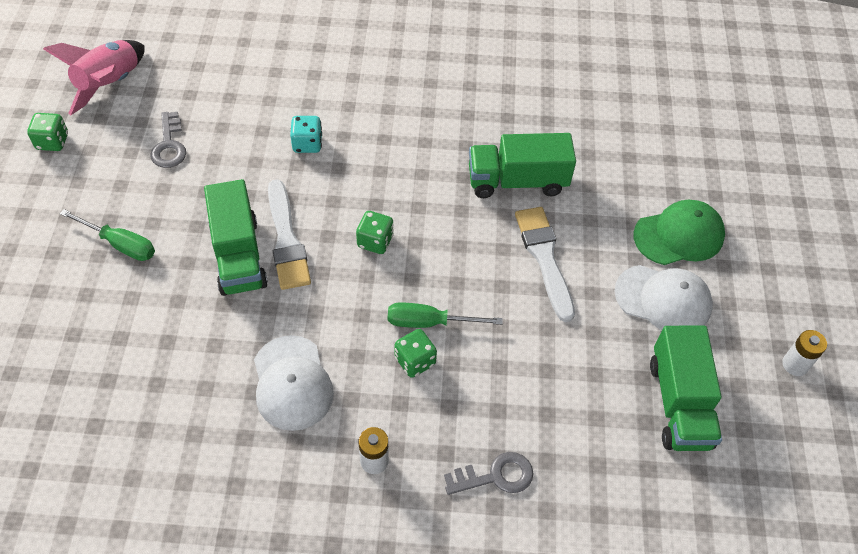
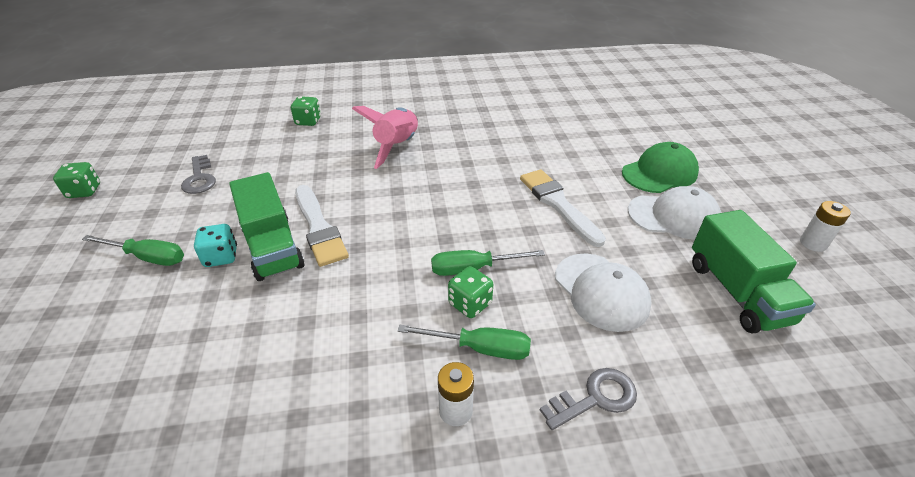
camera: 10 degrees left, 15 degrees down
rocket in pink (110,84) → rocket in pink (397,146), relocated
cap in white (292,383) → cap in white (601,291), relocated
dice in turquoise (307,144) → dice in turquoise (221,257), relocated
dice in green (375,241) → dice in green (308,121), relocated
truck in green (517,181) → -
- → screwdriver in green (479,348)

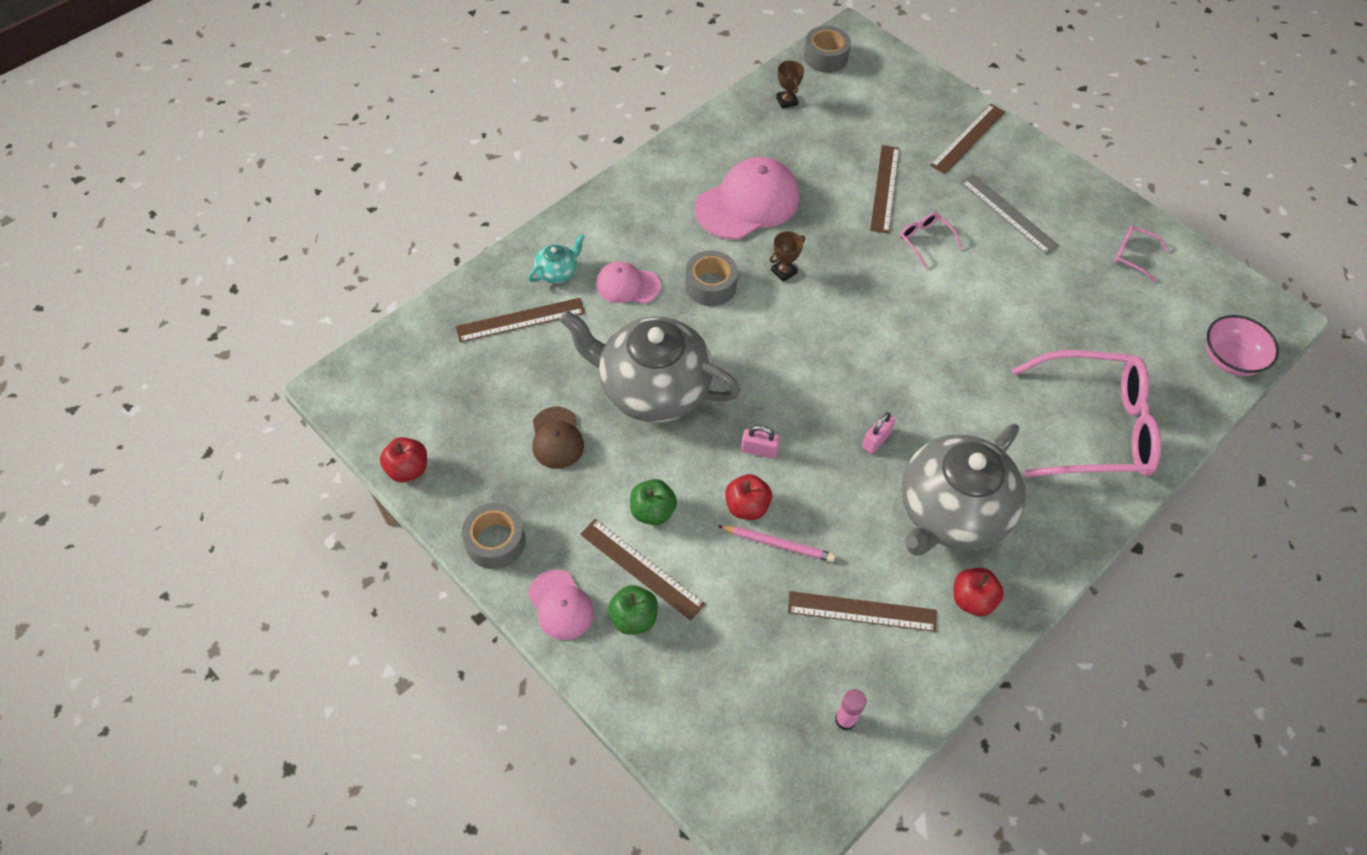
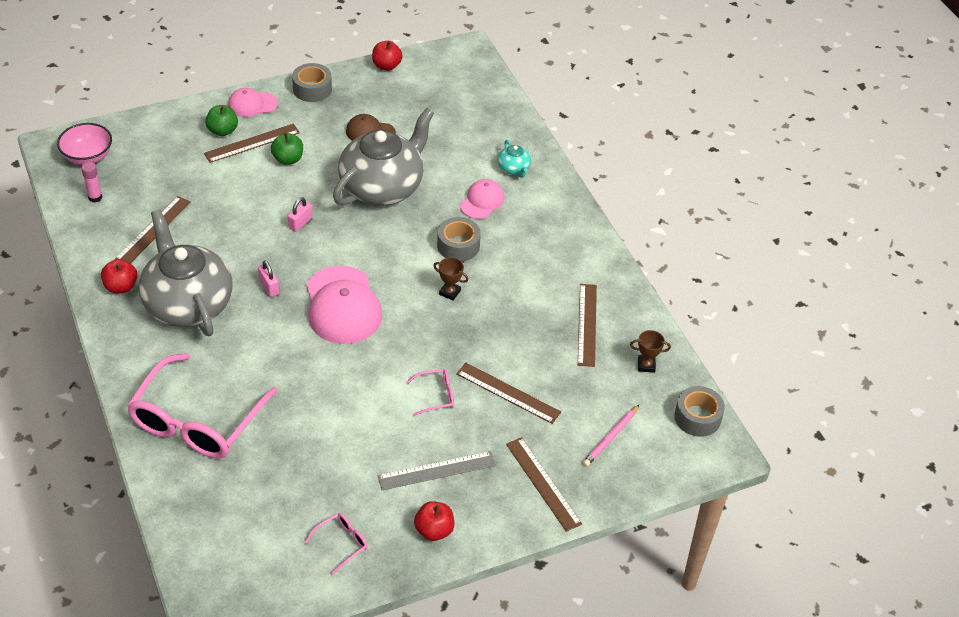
camera: 110 degrees right, 10 degrees down
ruler in brown (520,320) → ruler in brown (587,324), relocated
cap in pink (748,203) → cap in pink (342,306), relocated
pencil in pink (778,544) → pencil in pink (610,437), relocated
apple in red (747,506) → apple in red (434,530), relocated
trophy in brown (784,271) → trophy in brown (450,292), 45 degrees counterclockwise
bowl in pink (1230,359) → bowl in pink (88,157), relocated

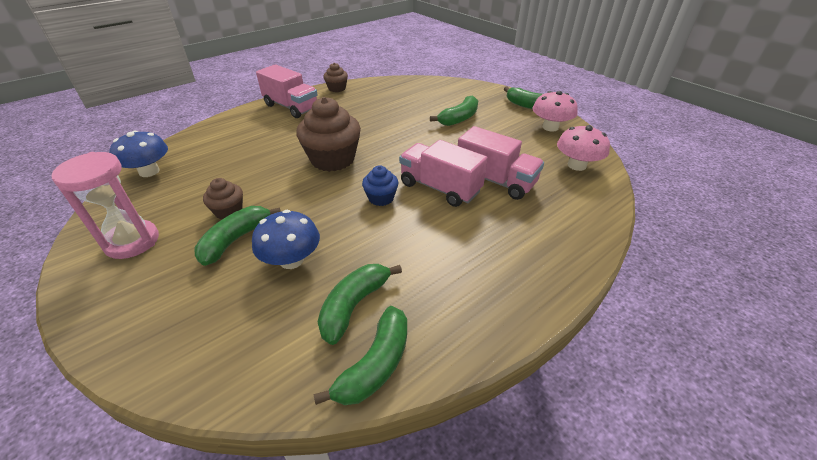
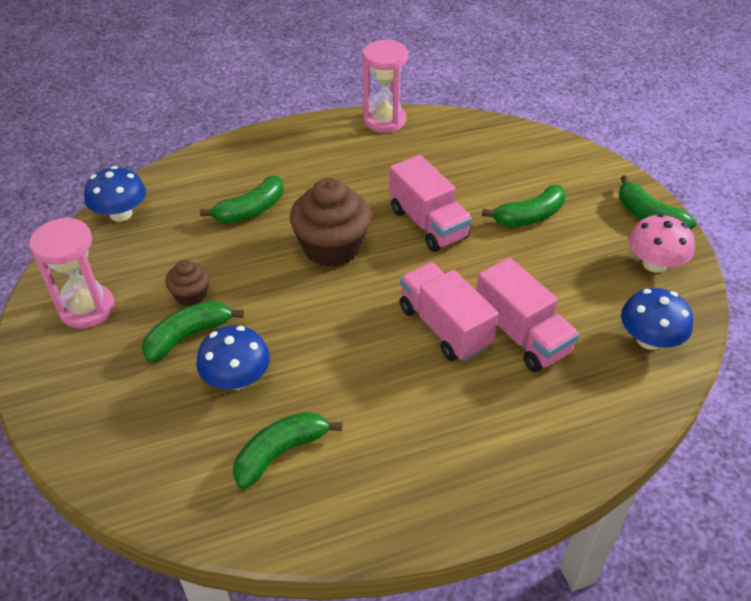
camera: 20 degrees right, 5 degrees up
truck in pink (291,107) → truck in pink (428,224), relocated
banana in green (375,364) → banana in green (251,210), relocated
cupcake in brown (337,88) → hourglass in pink (384,120)
cupcake in blue (381,198) → -
mushroom in pink (576,165) → mushroom in blue (649,339)

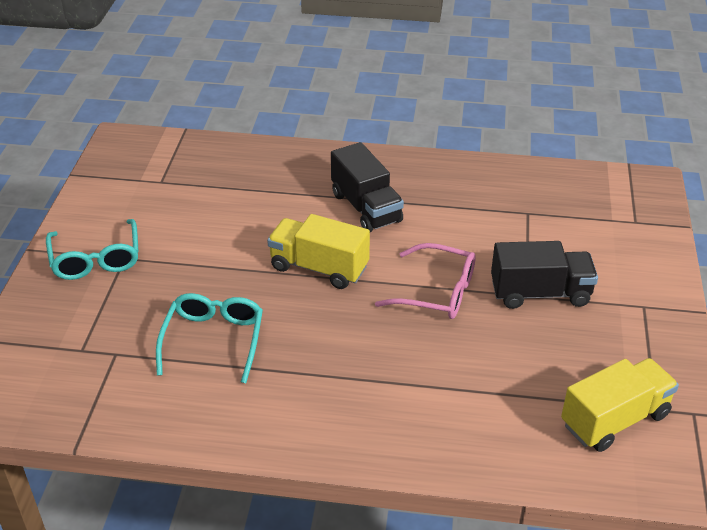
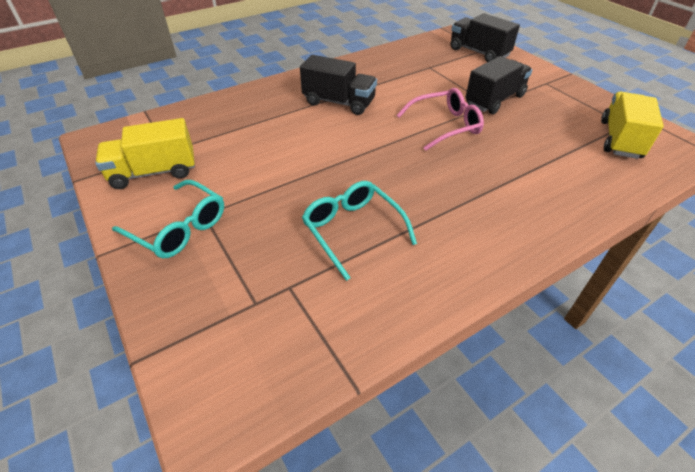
camera: 40 degrees left, 5 degrees up
truck in yellow (319,268) → truck in yellow (154,172), relocated
- → truck in black (479,52)

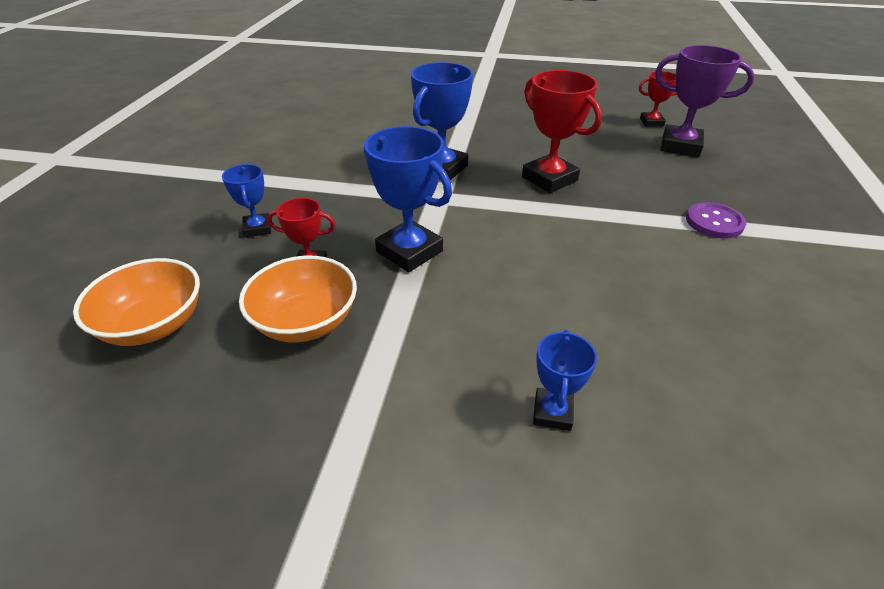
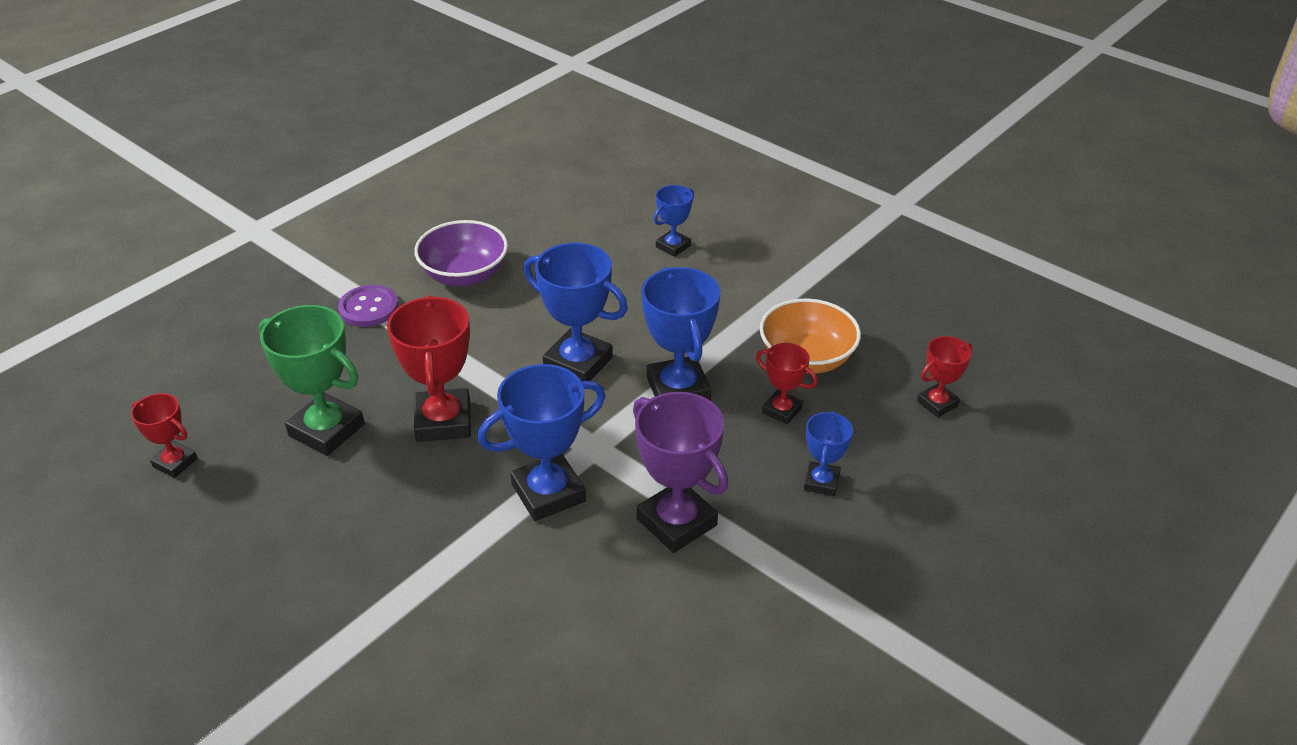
camera: 150 degrees left, 0 degrees up
bowl in orange (154,325) → trophy in red (937,403)
trophy in purple (680,146) → trophy in purple (676,522), relocated
- → trophy in green (326,430)
- → bowl in purple (464,275)
- → trophy in blue (578,363)

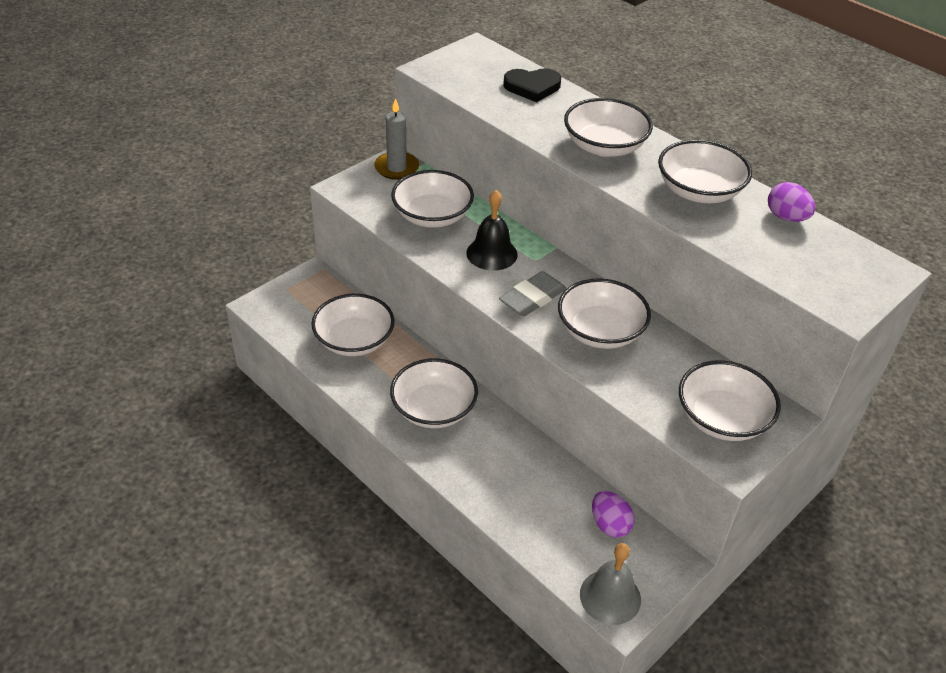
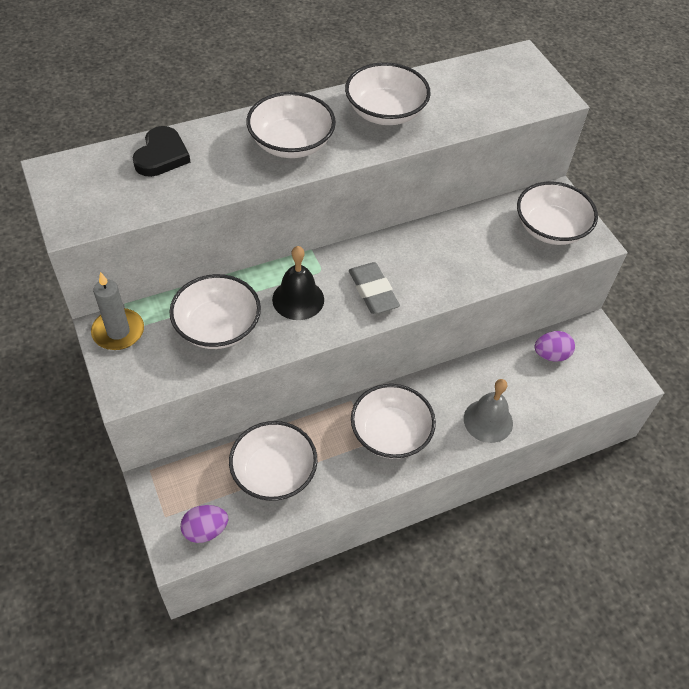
camera: 70 degrees left, 10 degrees up
bowl in white (600,331) → -
bell in grey (610,596) → bell in grey (488,420), relocated
egg in purple (786,217) → egg in purple (205,530), relocated

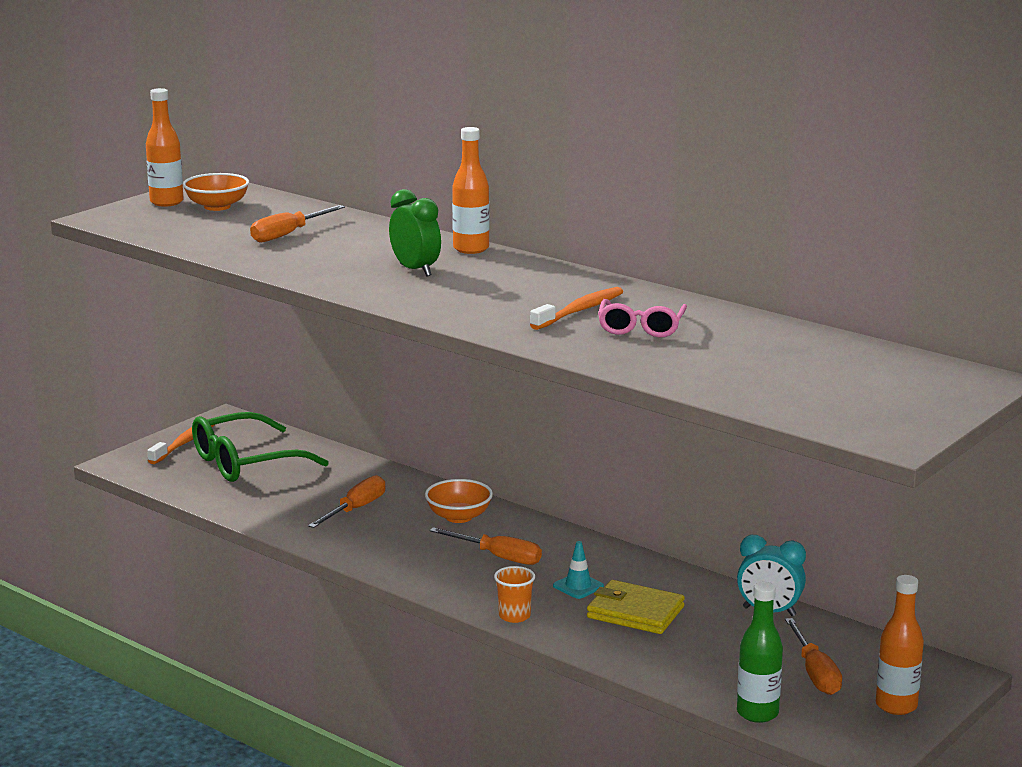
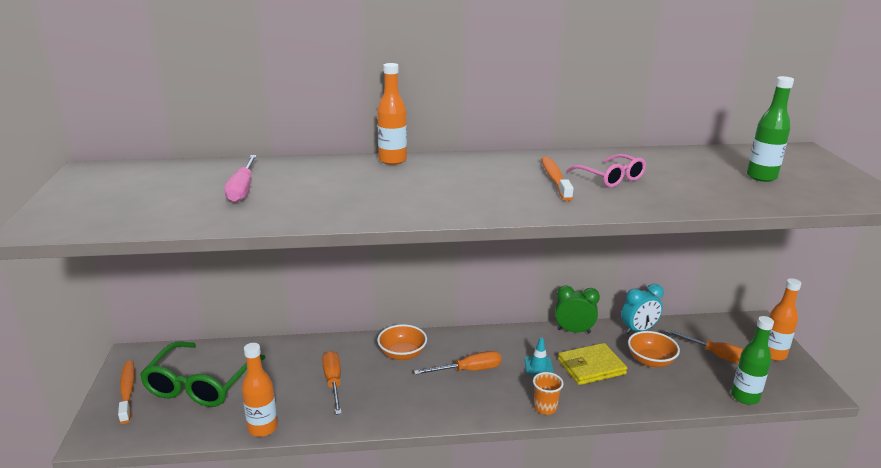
camera: 45 degrees left, 5 degrees up
bottle in orange (166,202) → bottle in orange (262,428), relocated
bowl in orange (217,206) → bowl in orange (650,361), relocated
screwdriver in orange (288,234) → screwdriver in pink (242,189)
clock in green (415,270) → clock in green (573,331), relocated
- → bottle in green (761,177)

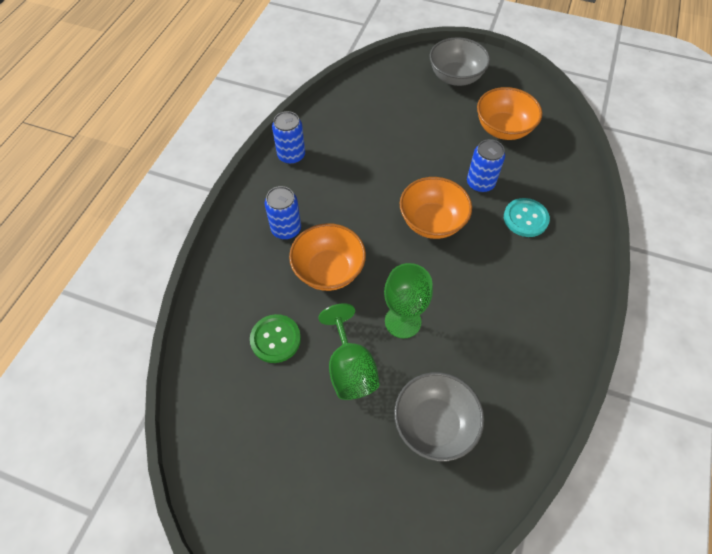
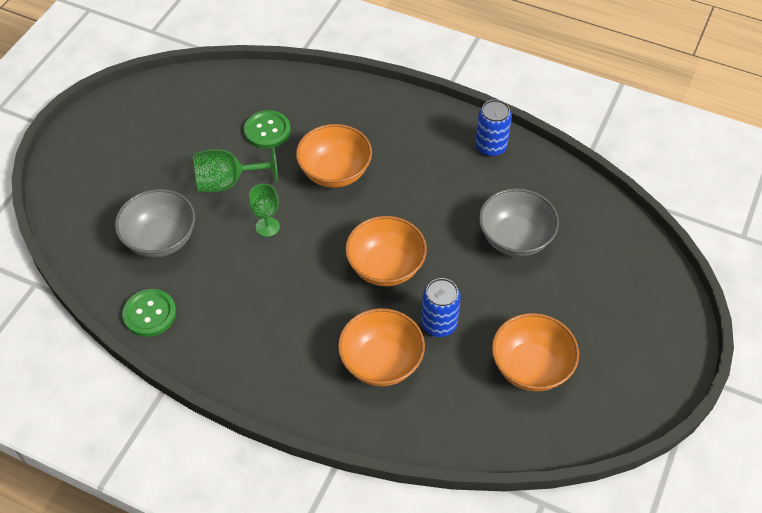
camera: 95 degrees right, 5 degrees down
can in blue (286,229) → -
goblet in green (403,321) → goblet in green (267,227), x0.66
bowl in grey (455,77) → bowl in grey (515,238), relocated
button in turquoise (525,218) → bowl in orange (381,362)
- → button in green (149,314)

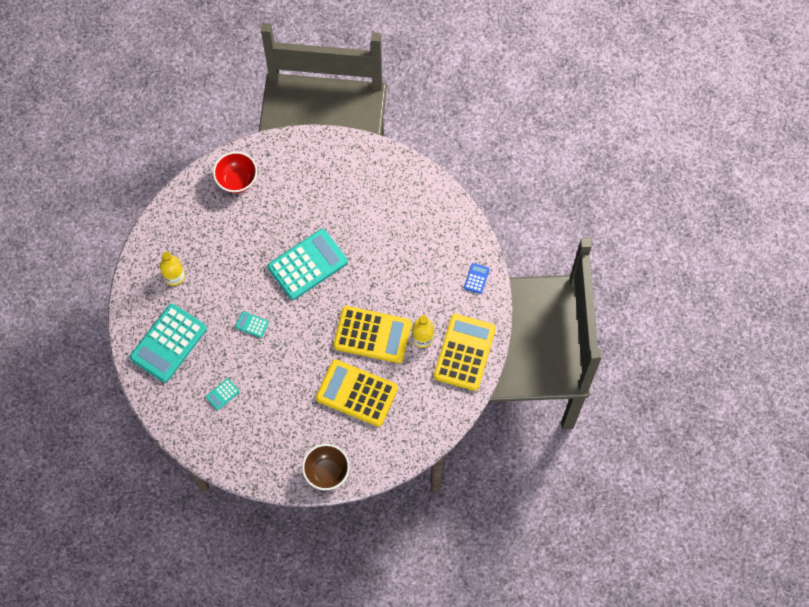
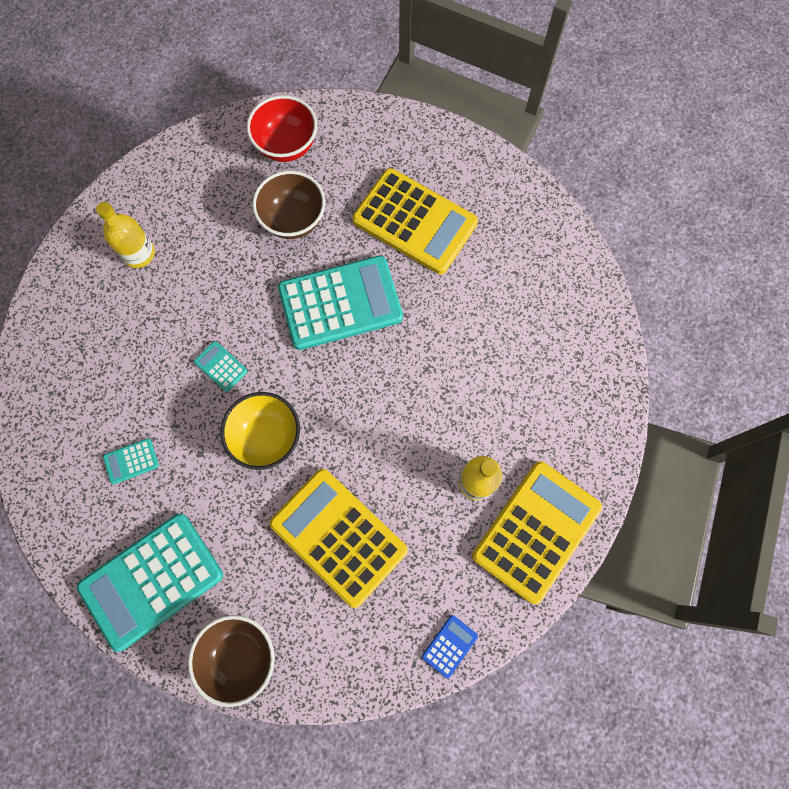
camera: 20 degrees right, 5 degrees up
calculator in turquoise (168,343) → calculator in turquoise (151,580), relocated
calculator in yellow (372,335) → calculator in yellow (414,222), relocated
calculator in blue (476,278) → calculator in blue (449,646), relocated
- → bowl in yellow (267,437)
- → bowl in brown (293,220)

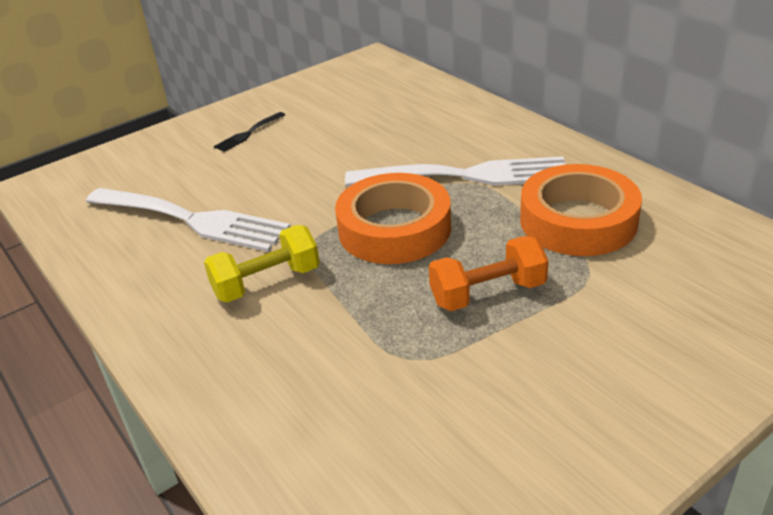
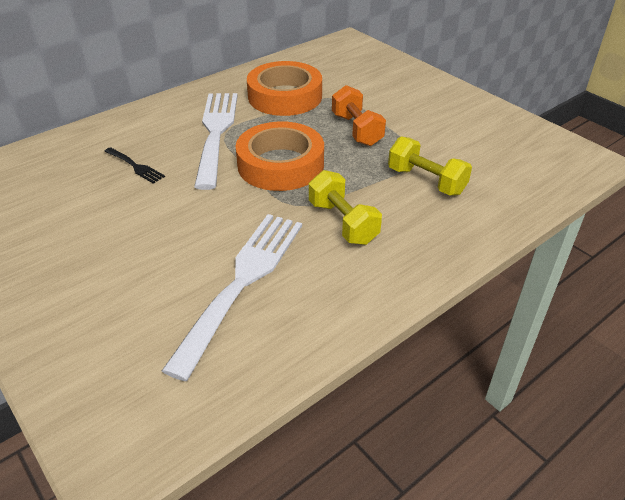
camera: 95 degrees left, 5 degrees up
fork in black (248,133) → fork in black (135,166), relocated
- → dumbbell in yellow (426,181)

